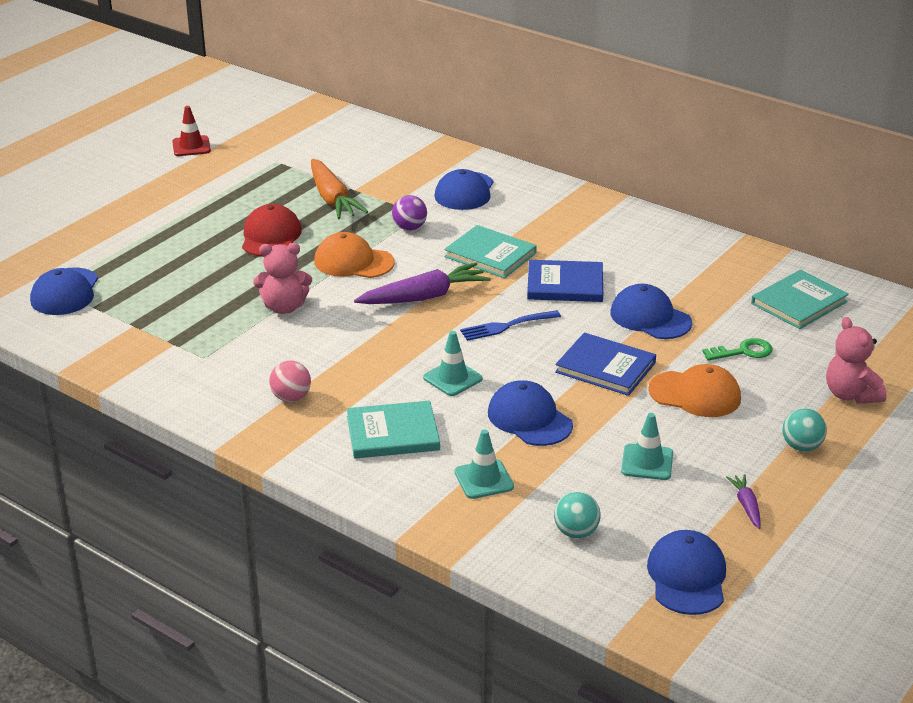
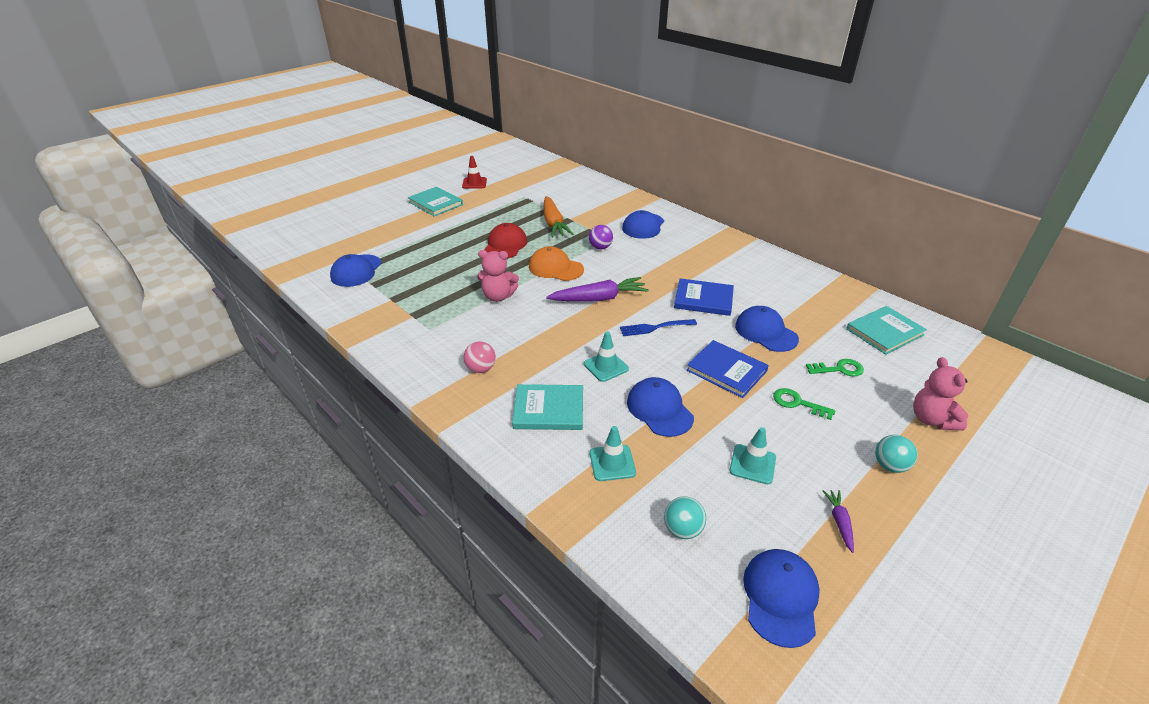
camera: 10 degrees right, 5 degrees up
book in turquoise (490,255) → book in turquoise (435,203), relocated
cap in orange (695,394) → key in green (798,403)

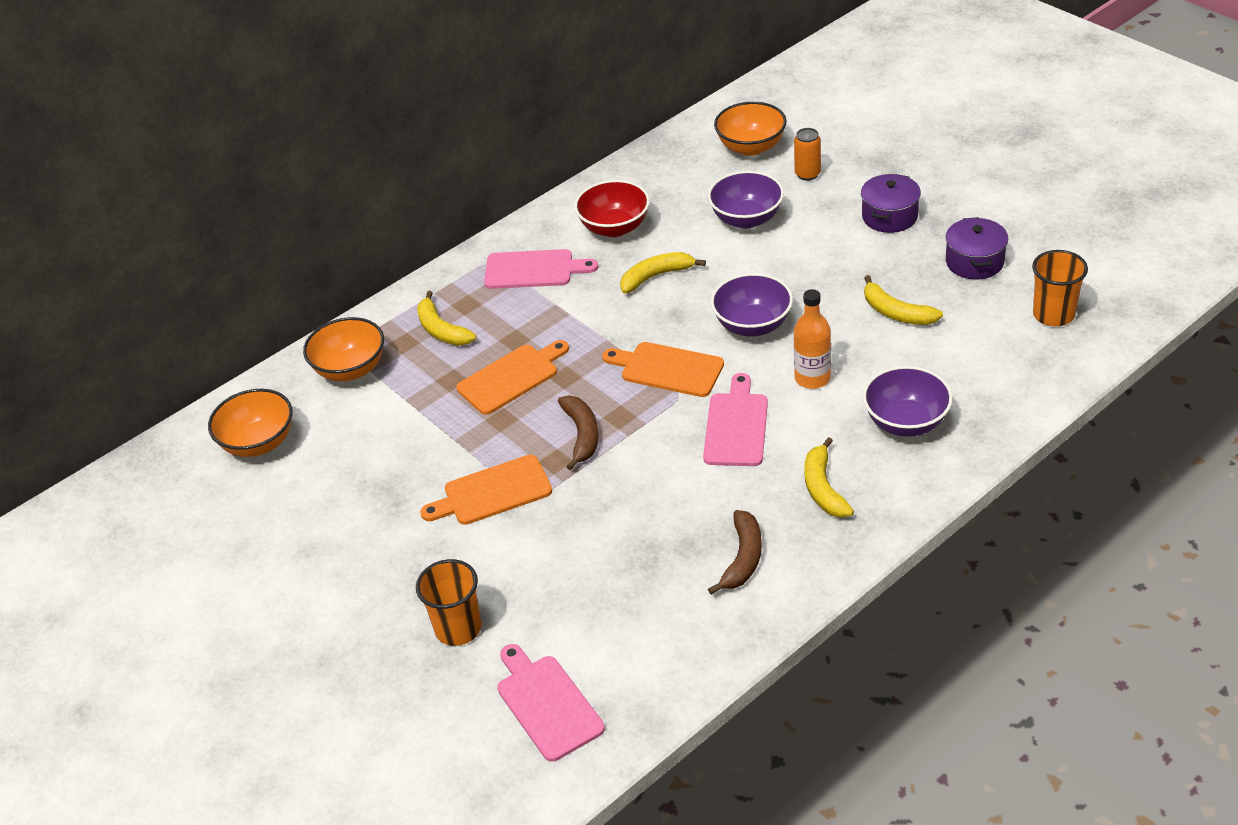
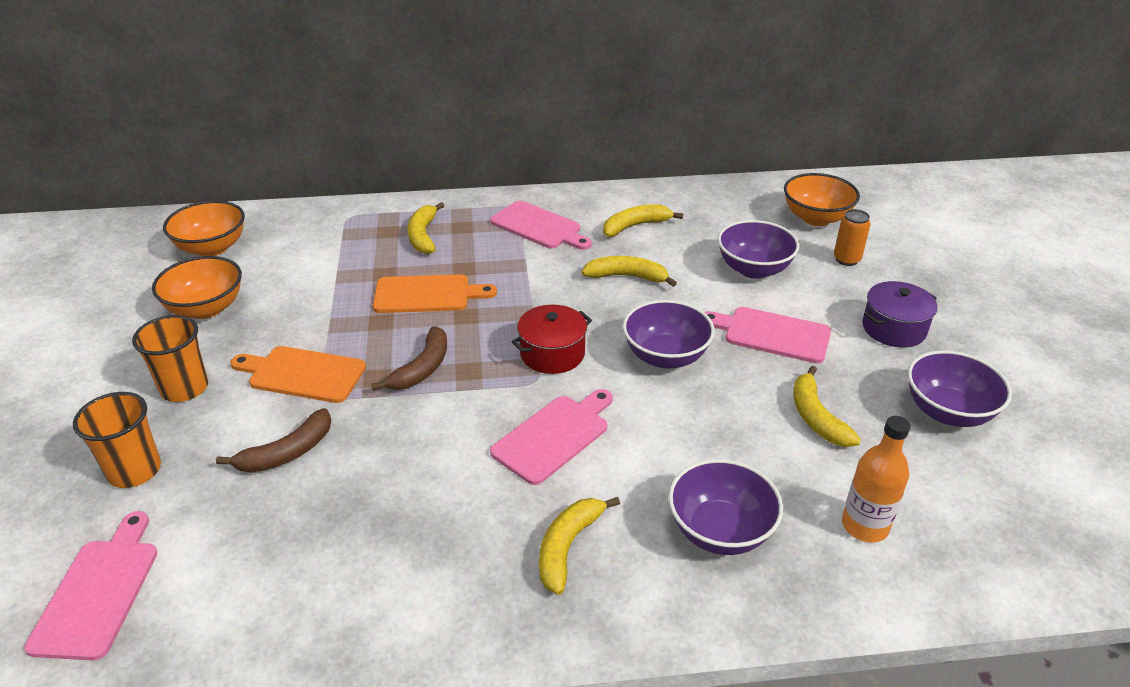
camera: 30 degrees right, 5 degrees down
bowl in orange (350,369) → bowl in orange (206,308), relocated
bowl in red (614,227) → banana in yellow (635,226)
cutting board in orange (667,369) → pot in red (552,353)
banana in brown (742,558) → banana in brown (287,453), relocated
bottle in orange (812,378) → bottle in orange (864,526), relocated
pot in purple (974,262) → bowl in purple (947,412)
cup in orange (1053,314) → cup in orange (184,388), relocated
- → cutting board in pink (772,334)

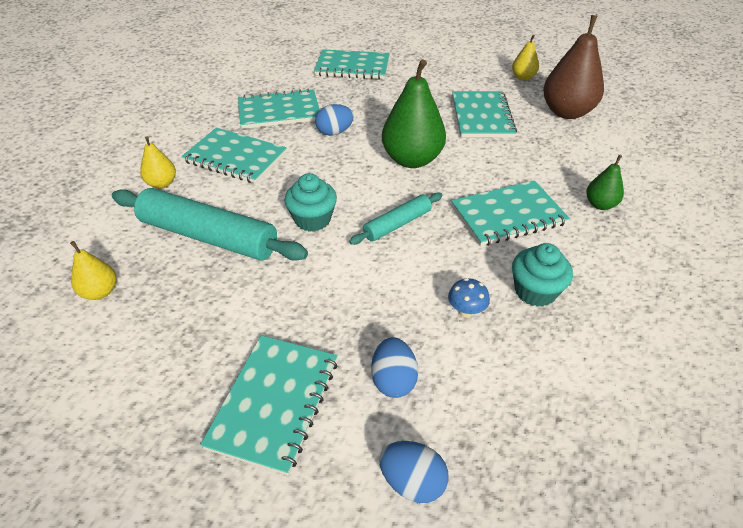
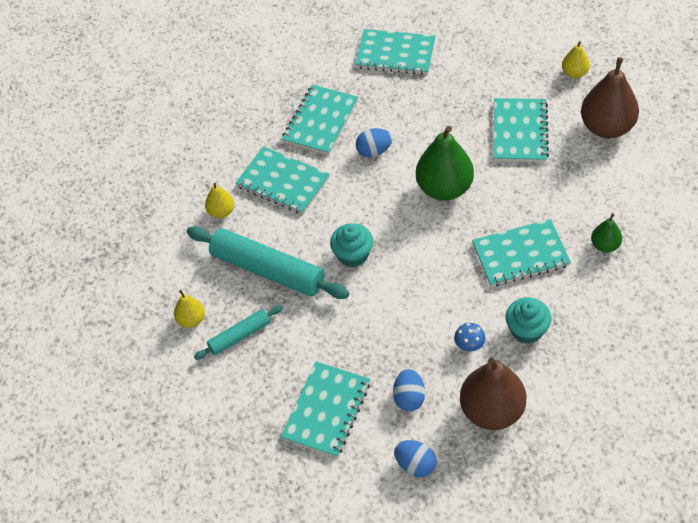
camera: 10 degrees right, 10 degrees up
notebook in turquoise (279,111) → notebook in turquoise (320,121), 60 degrees counterclockwise
rolling pin in turquoise (397,224) → rolling pin in turquoise (239,336), relocated
- → pear in brown (491,410)

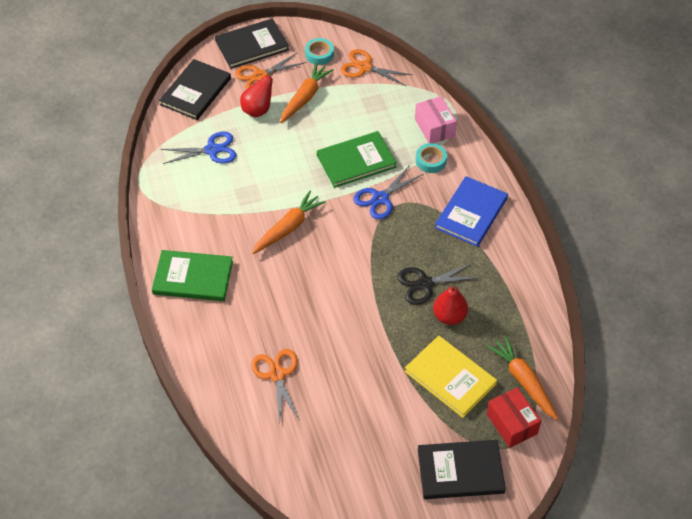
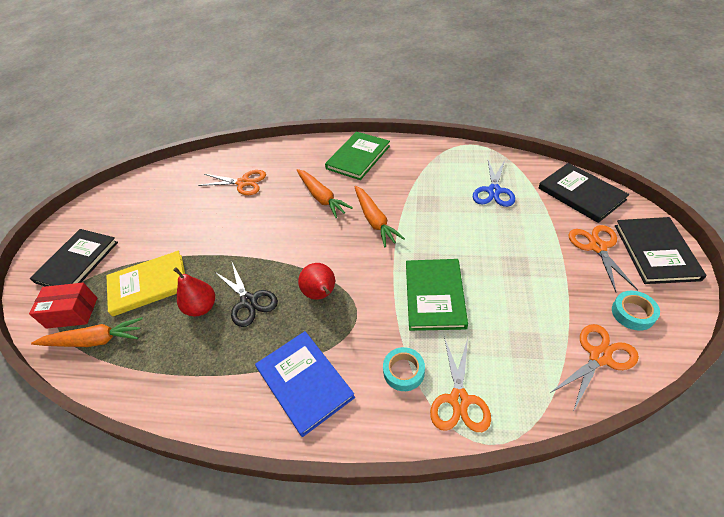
camera: 120 degrees right, 5 degrees down
pear in red (258,110) → pear in red (321,294), relocated
carrot in orange (305,97) → carrot in orange (321,197), relocated
scissors in blue (380,198) → -
scissors in black (425,284) → scissors in black (249,301), 135 degrees clockwise
box in pink (434,128) → scissors in orange (459,399)

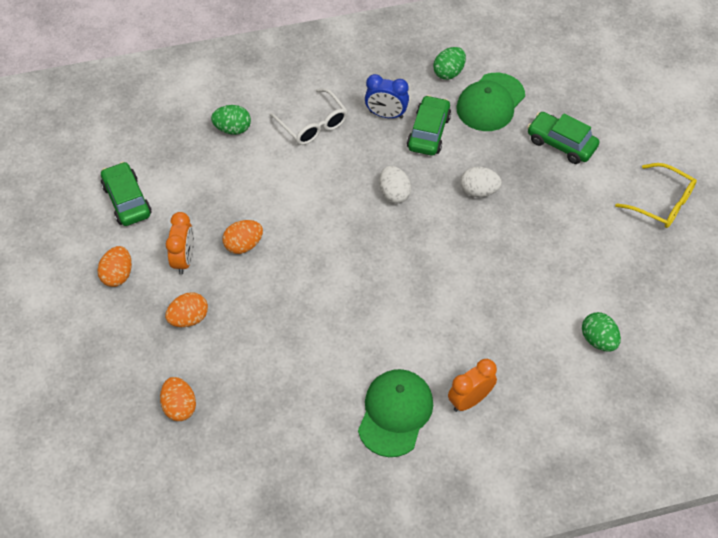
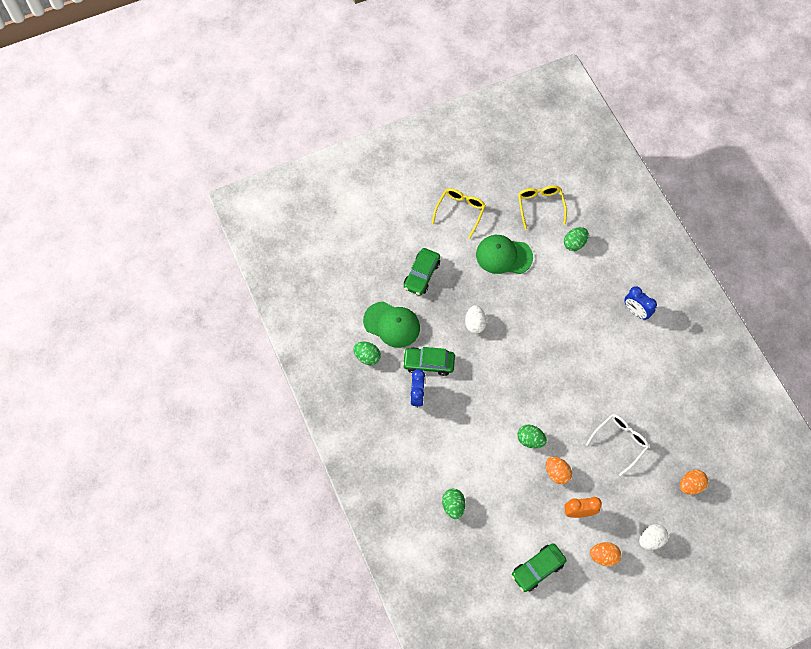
camera: 100 degrees left, 10 degrees up
egg in orange (189,318) → -
glasses in white (313,125) → glasses in white (620,442), relocated
cap in green (395,413) → cap in green (503,256), relocated
egg in white (394,193) → egg in white (651,539), relocated
clock in orange (469,400) → clock in blue (636,311)
- → egg in green (530,440)
- → glasses in yellow (540,206)

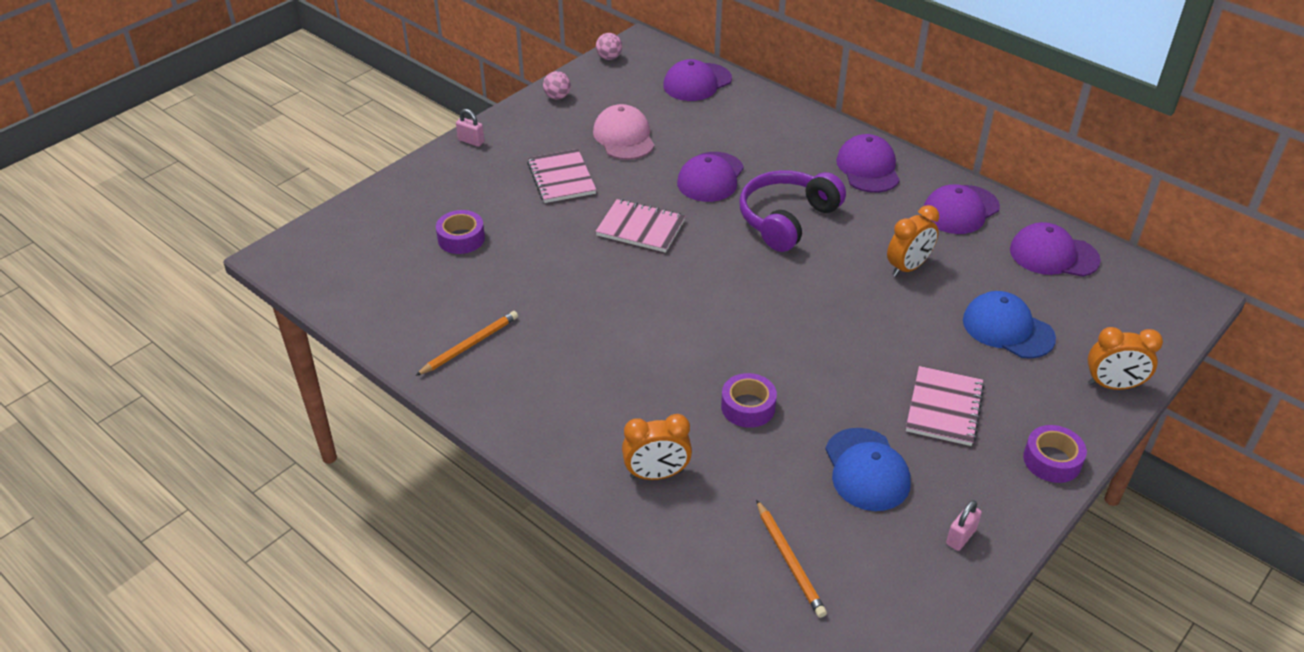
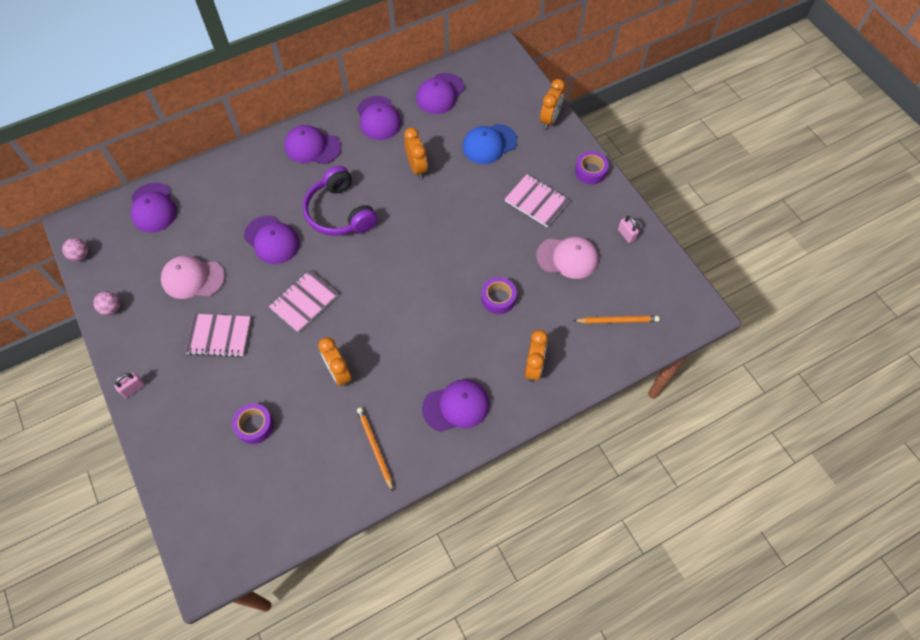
camera: 70 degrees left, 20 degrees up
cap in blue (866,470) → cap in pink (567,258)
- → clock in orange (339,373)
- → cap in purple (456,406)

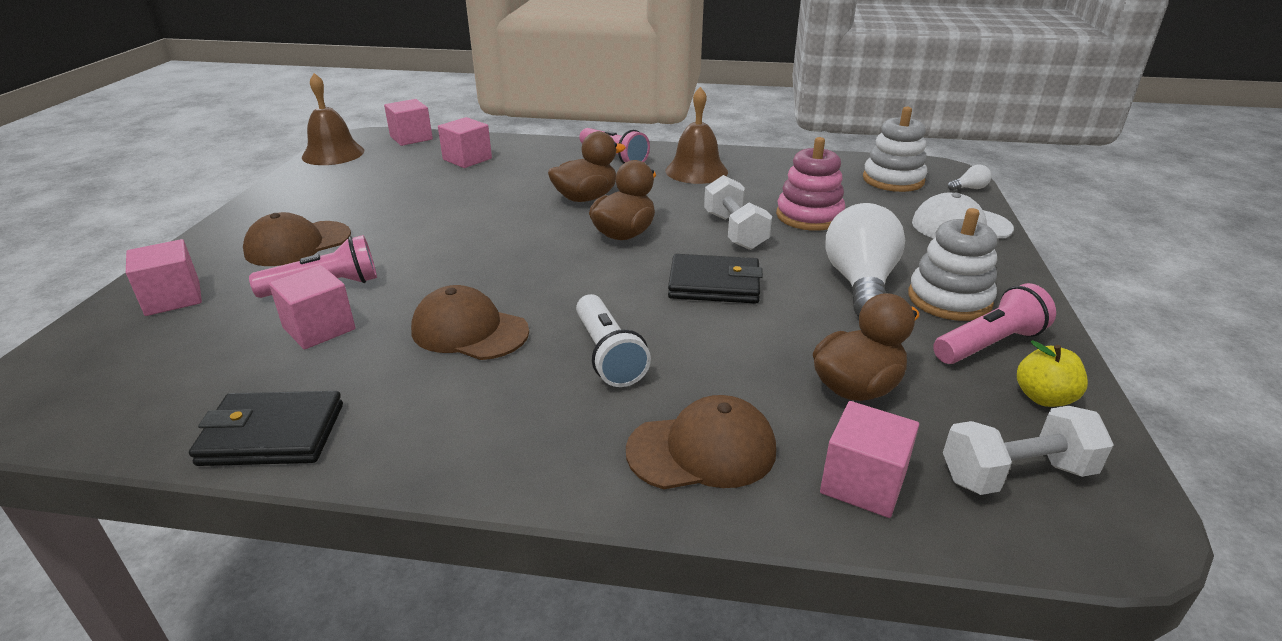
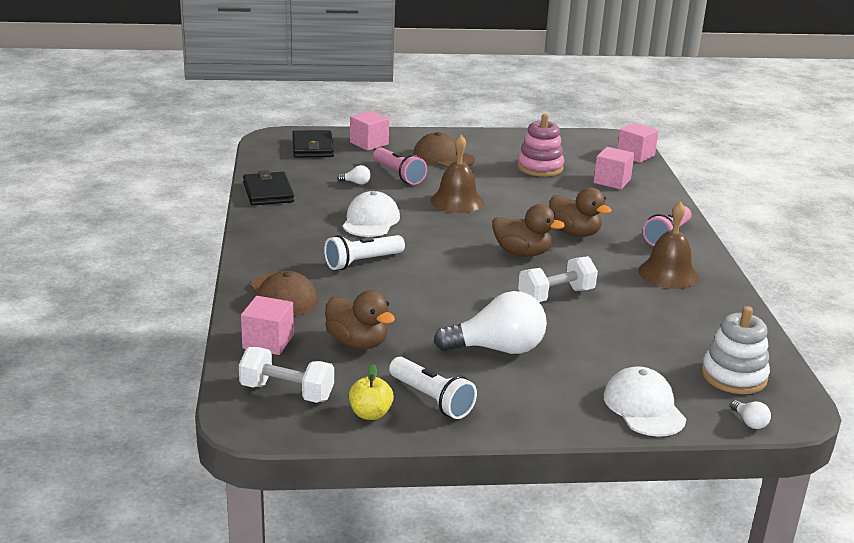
camera: 75 degrees right, 5 degrees down
cube in pink (319,328) → light bulb in white (356,183)
bell in brown (333,154) → bell in brown (457,201), relocated
cap in brown (469,331) → cap in white (371,220)
wallet in black (714,284) → wallet in black (313,147), relocated
stacking toy in pink (809,216) → stacking toy in pink (540,167), relocated
stacking toy in white (949,299) → -
flashlight in pink (989,344) → flashlight in white (432,399)
dumbbell in white (1016,474) → dumbbell in white (287,392), 45 degrees counterclockwise

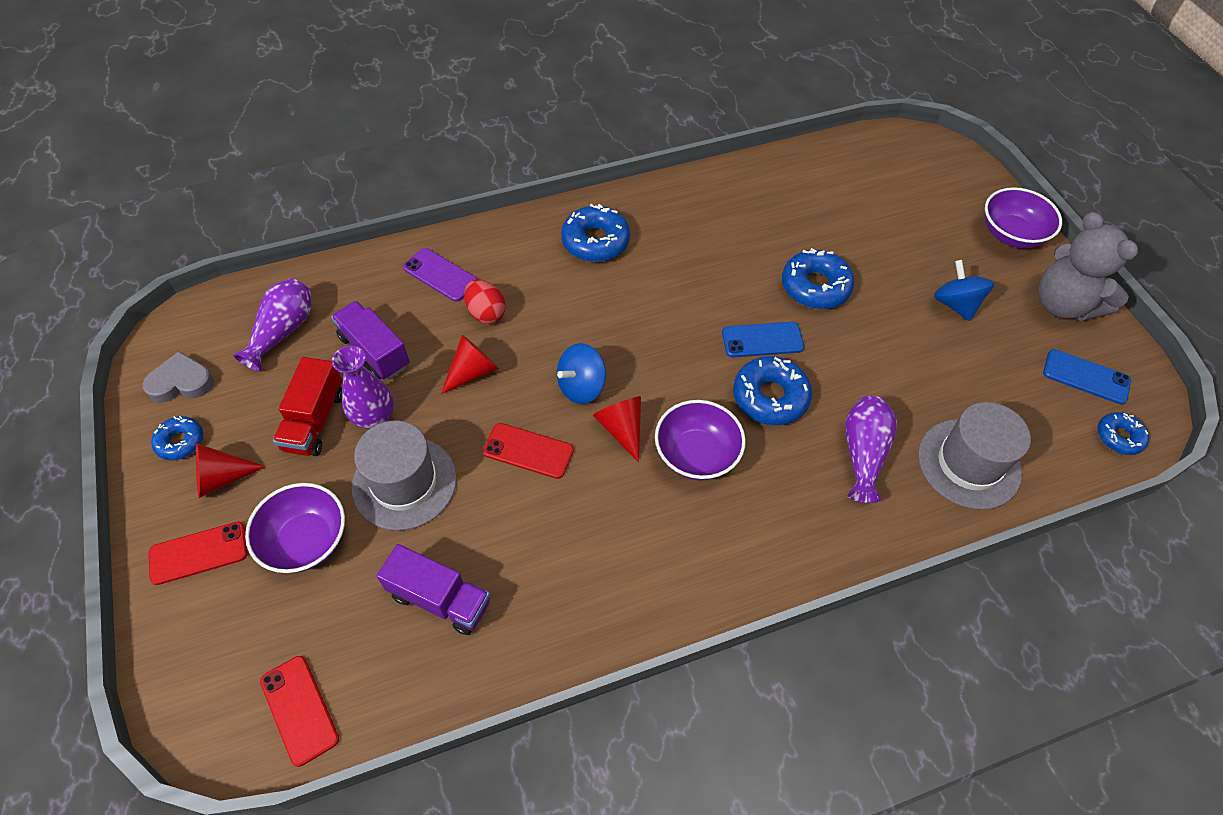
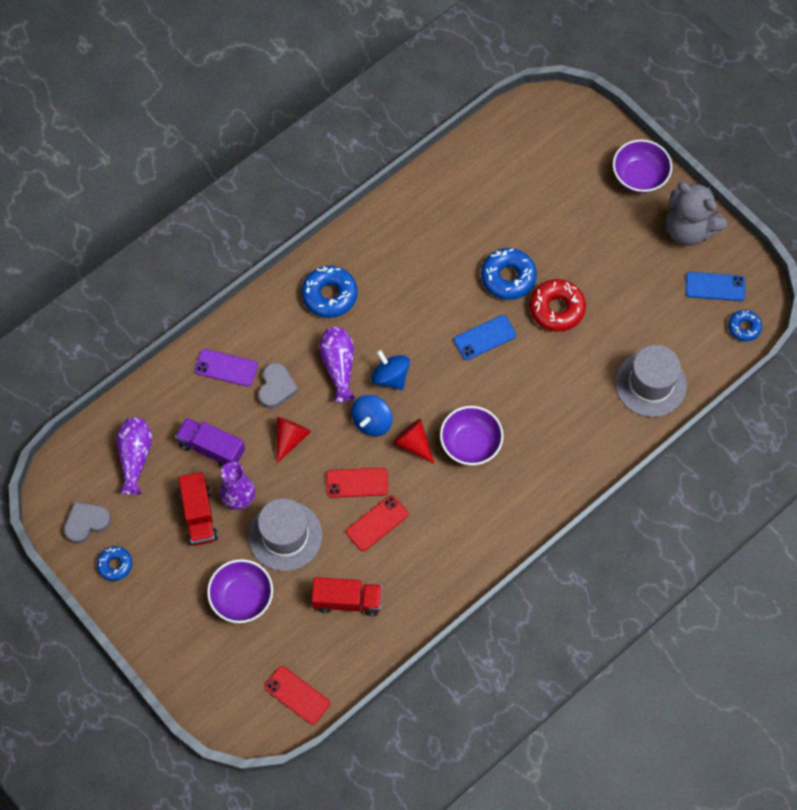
camera: 20 degrees left, 10 degrees up
phone in red (198,553) → phone in red (377,523), relocated
cone in red (222,478) → -
truck in purple (440,598) → truck in red (347,600)
egg in red (486,313) → heart in grey (276,388)
donut in blue (770,397) → -
vase in purple (863,454) → vase in purple (339,366), relocated
spinning top in blue (955,304) → spinning top in blue (390,377), relocated
- → donut in red (557,309)

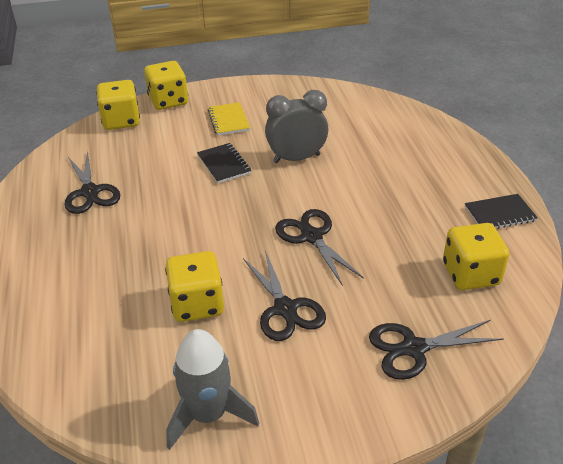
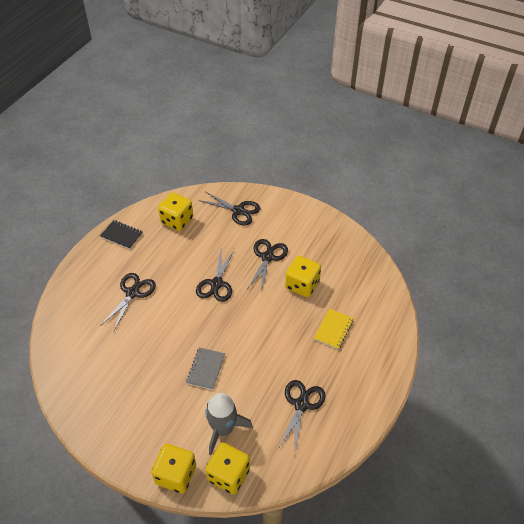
camera: 140 degrees left, 10 degrees up
rocket in grey (208,414) → rocket in grey (223,429), relocated
notebook in black (223,164) → notebook in grey (206,369)
notebook in yellow (228,120) → notebook in yellow (333,329), relocated
clock in grey (296,158) → -
- → scissors in black (133,293)

